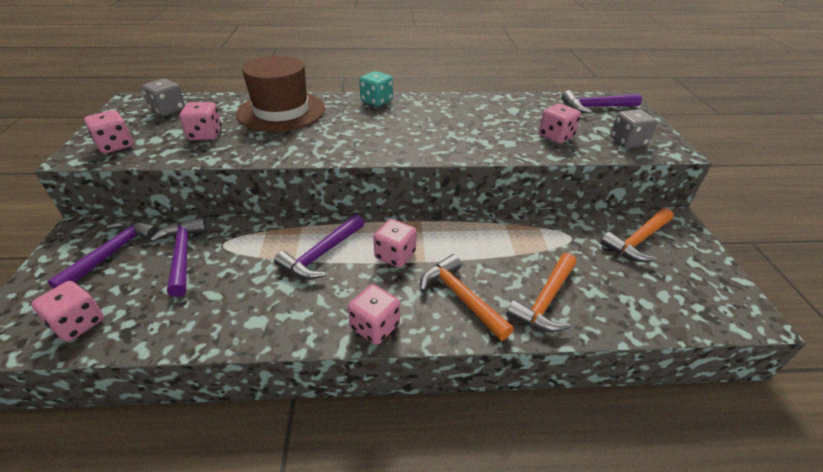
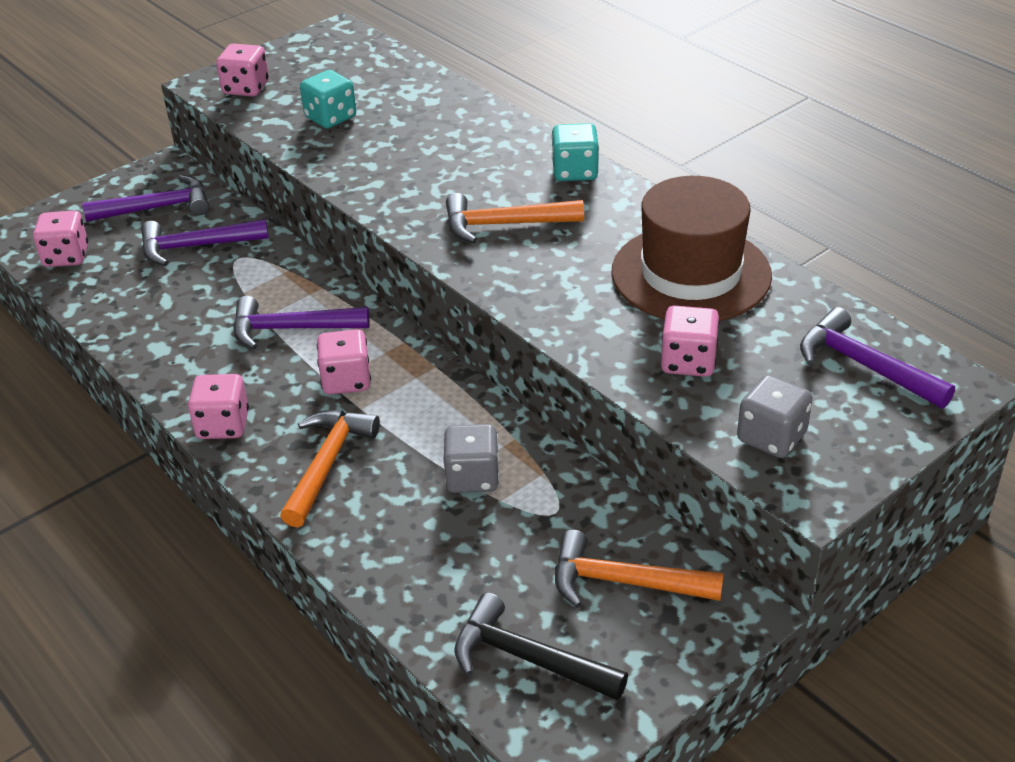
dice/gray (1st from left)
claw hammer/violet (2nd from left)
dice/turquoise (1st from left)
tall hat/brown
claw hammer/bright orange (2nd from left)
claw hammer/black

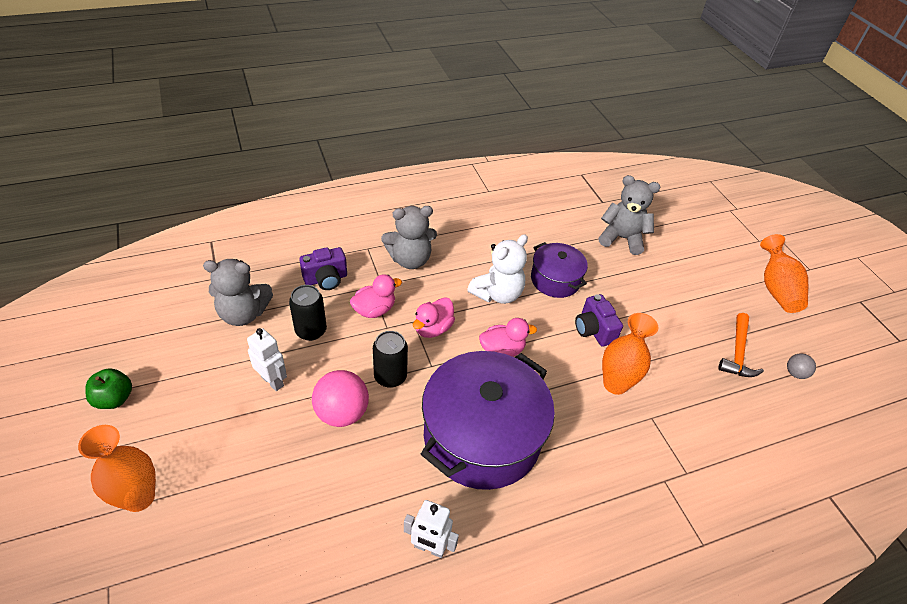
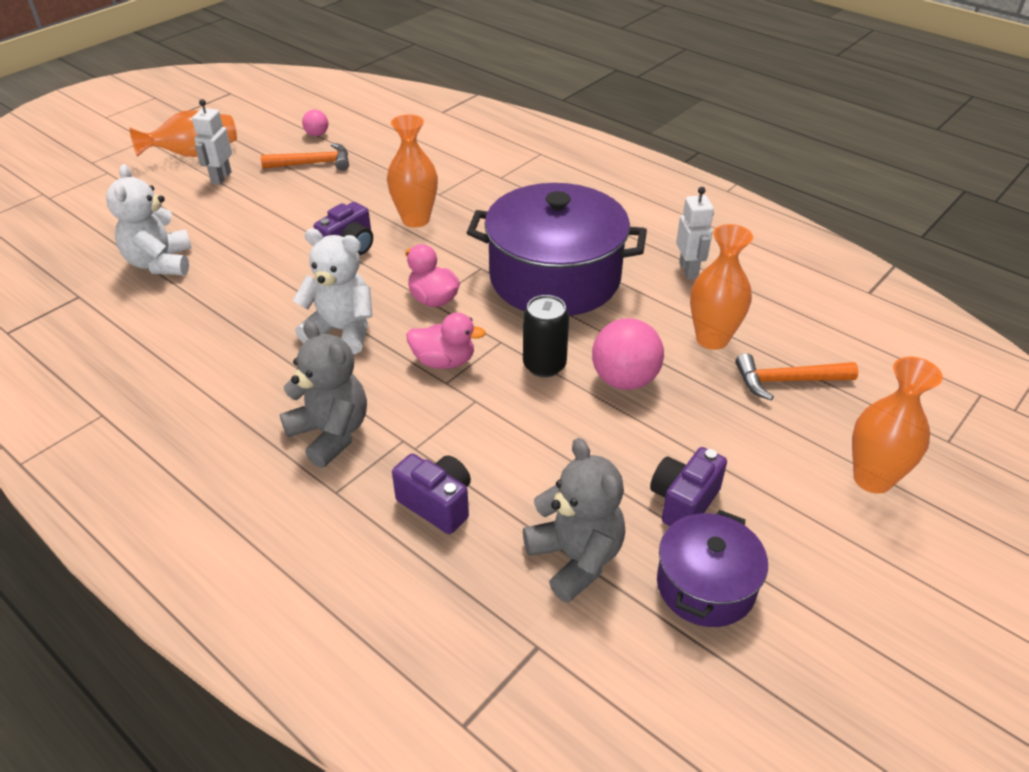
toy apple/leaf-green
robot/snow-white (1st from left)
soda can/black (1st from left in the first image)
rubber duck/rosy (1st from left in the first image)
pot/violet (2nd from left)
stuffed bear/snow-white (1st from left)
sphere/rosy (1st from left)
photo camera/violet (3rd from left)
vase/bright orange (3rd from left)
claw hammer/bright orange (2nd from left)

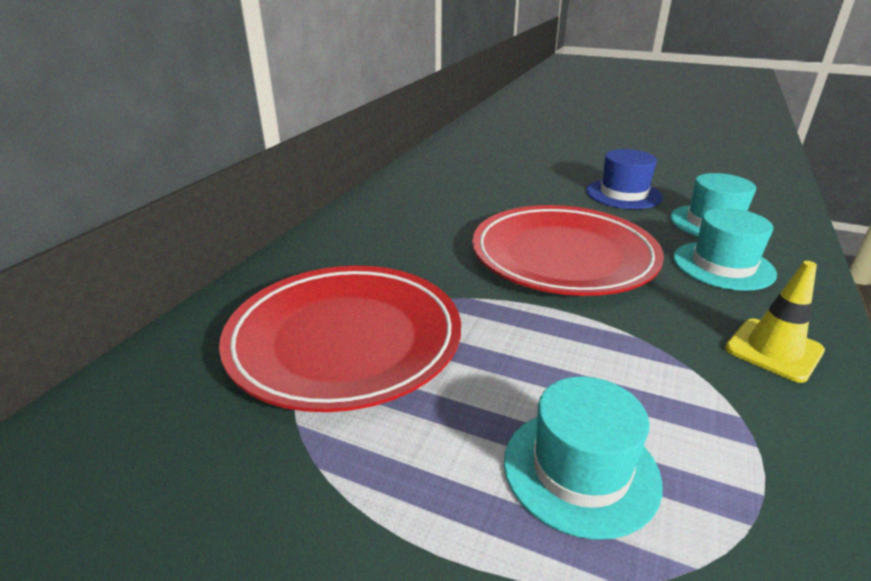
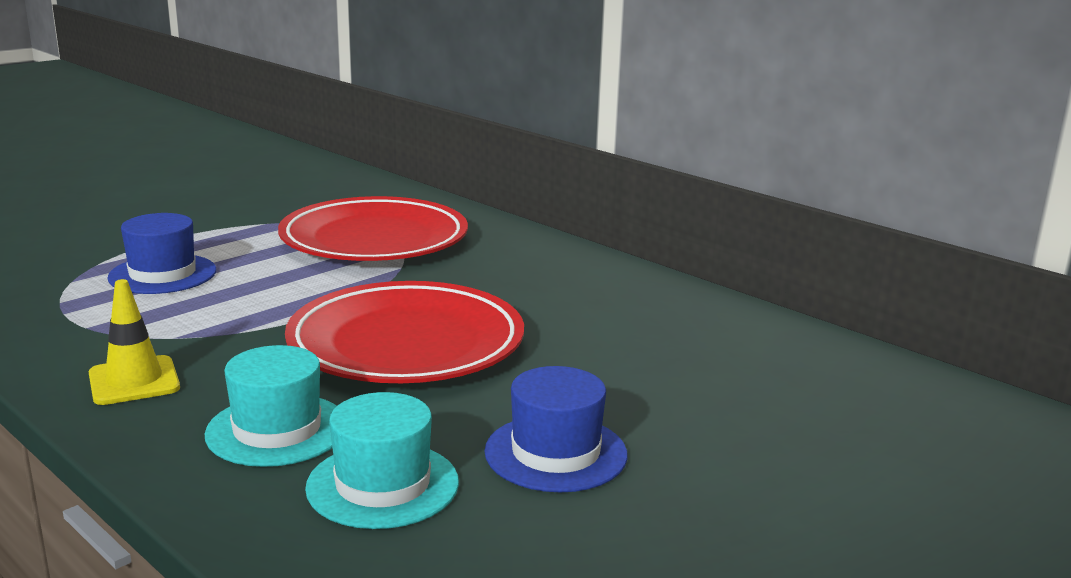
tall hat/blue (1st from left)

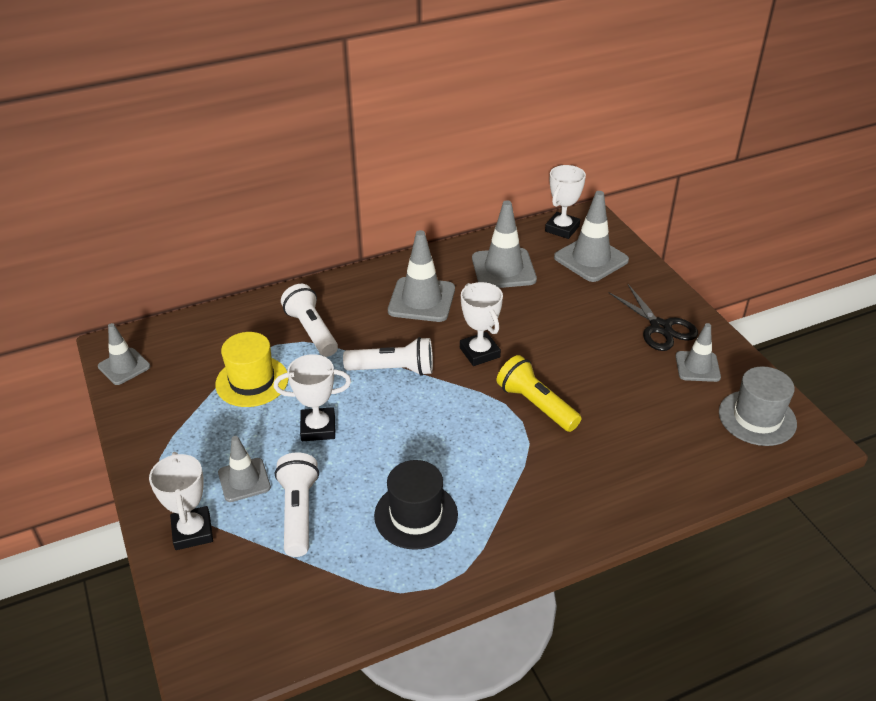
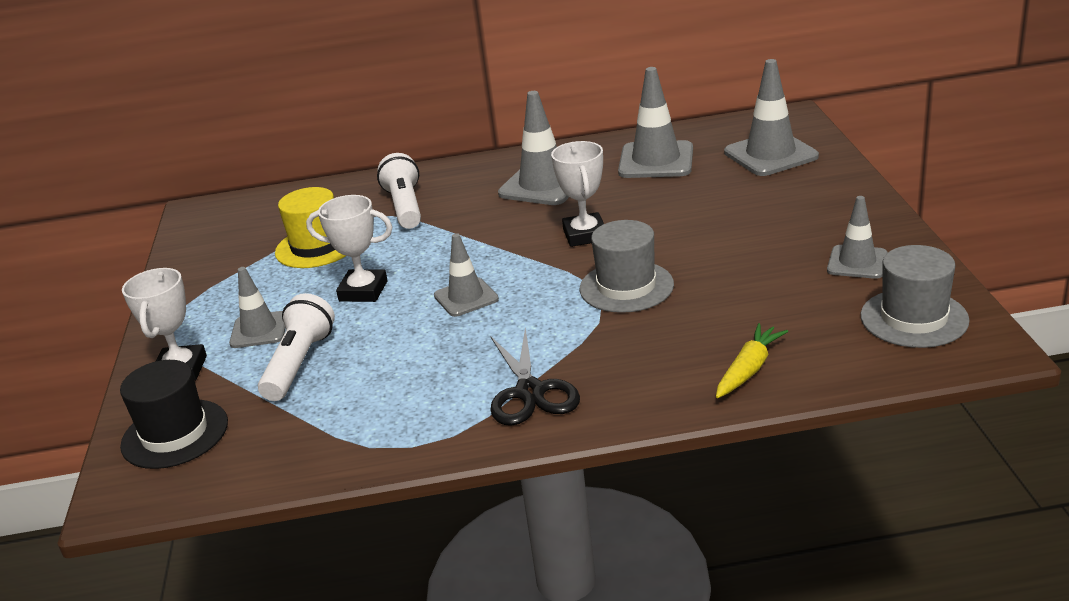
road cone/gray (2nd from left)
flashlight/snow-white (3rd from left in the first image)
tall hat/black
tall hat/gray (1st from left)
prize cup/snow-white (4th from left in the first image)
shears/black
root vegetable/bright yellow

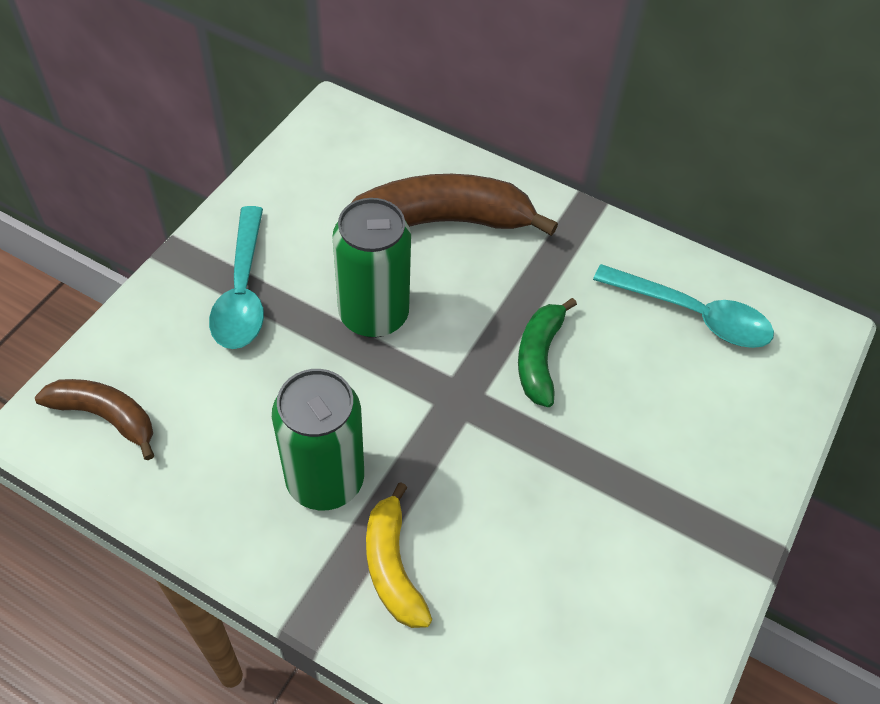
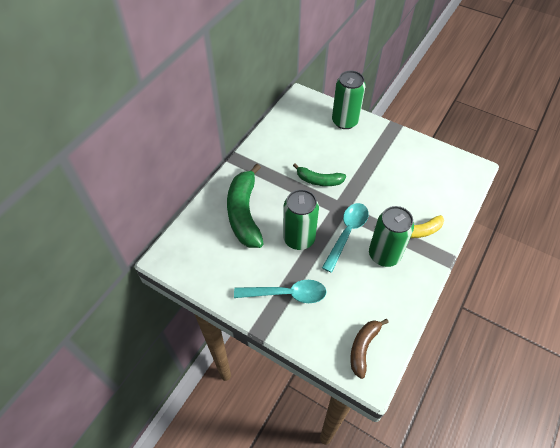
banana fruit/leaf-green (1st from left)
tablespoon/turquoise (2nd from left)
soda can/leaf-green (2nd from left)

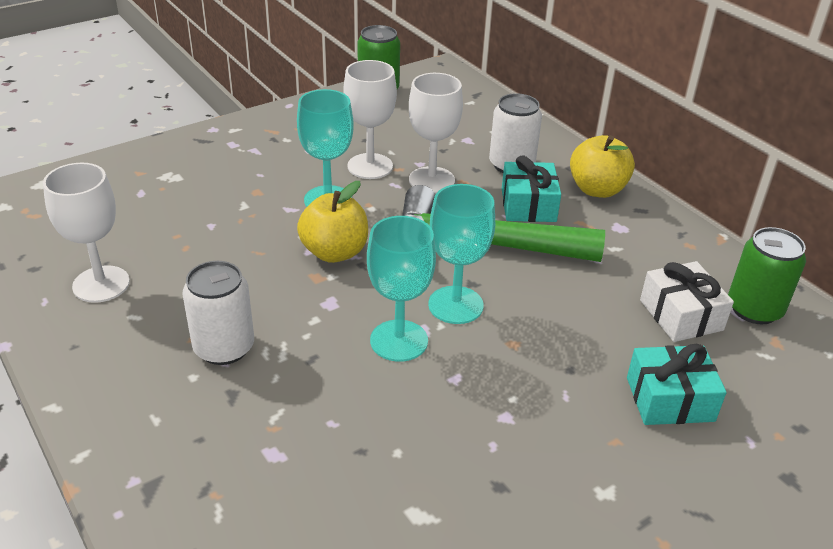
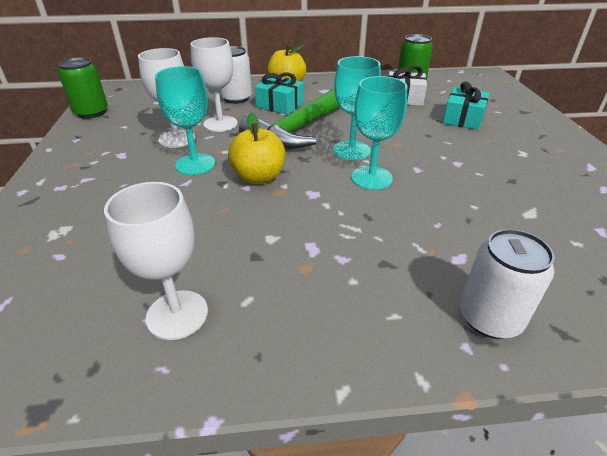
soda can/snow-white (2nd from left)

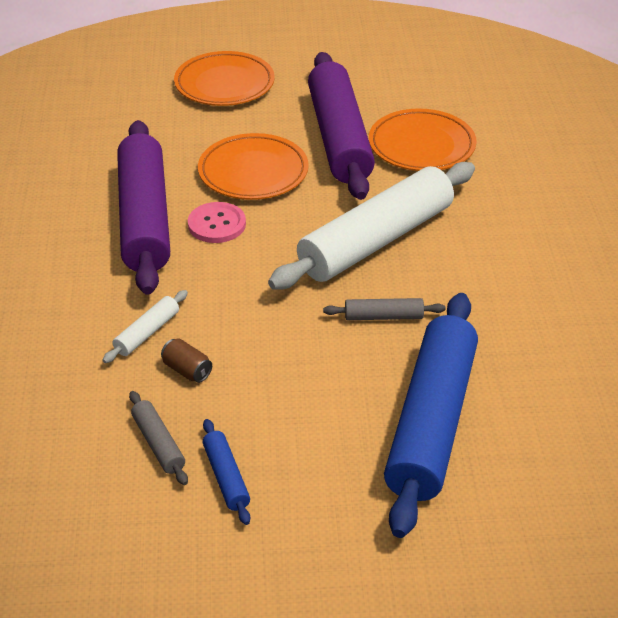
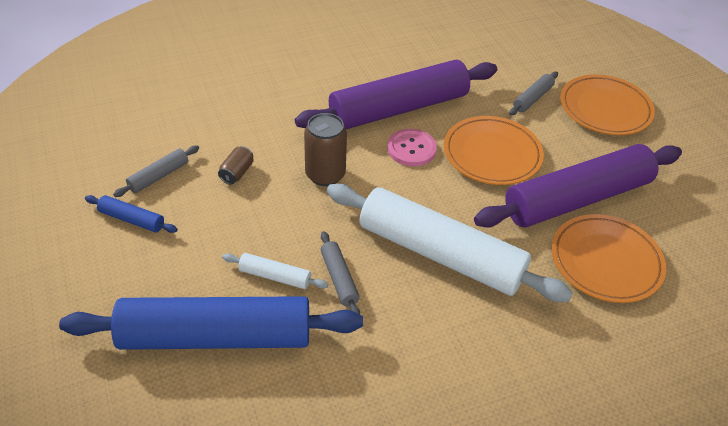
dough roller/snow-white (1st from left)
dough roller/blue (1st from left)
soda can/brown (2nd from left)
dough roller/gray (3rd from left)

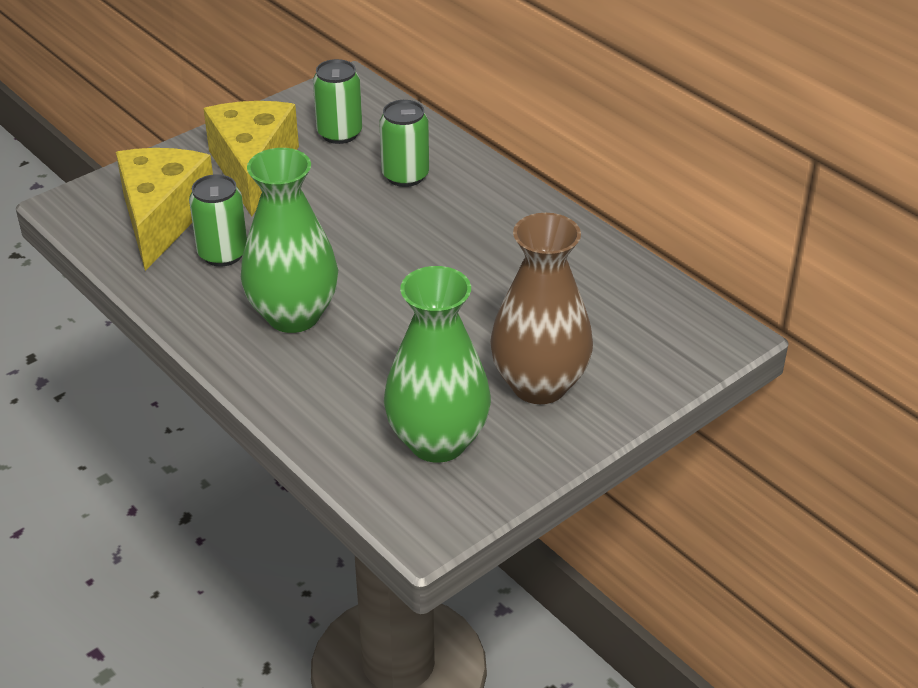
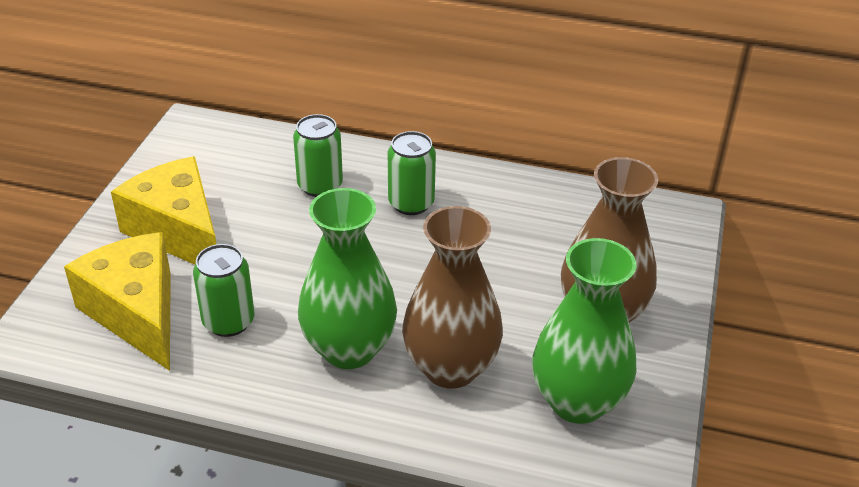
soda can/leaf-green (3rd from left)
vase/brown (1st from left)

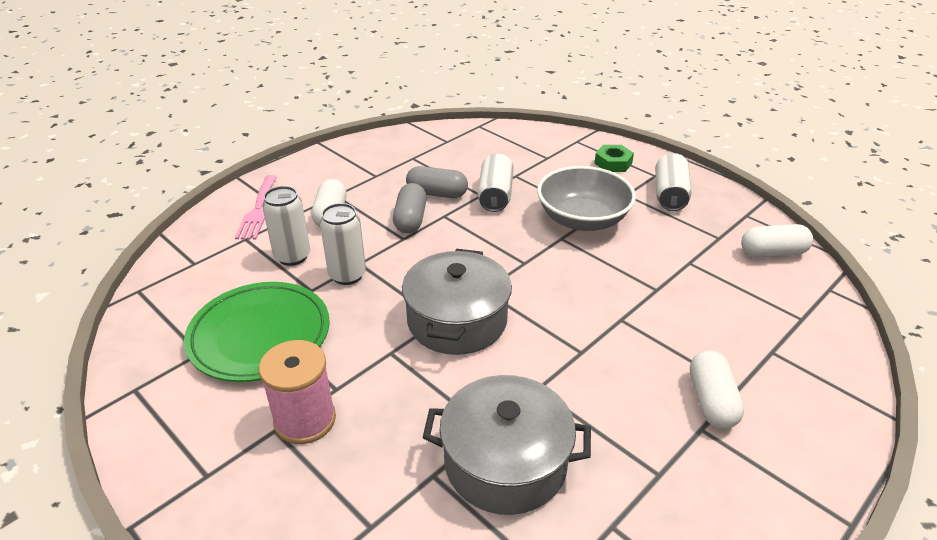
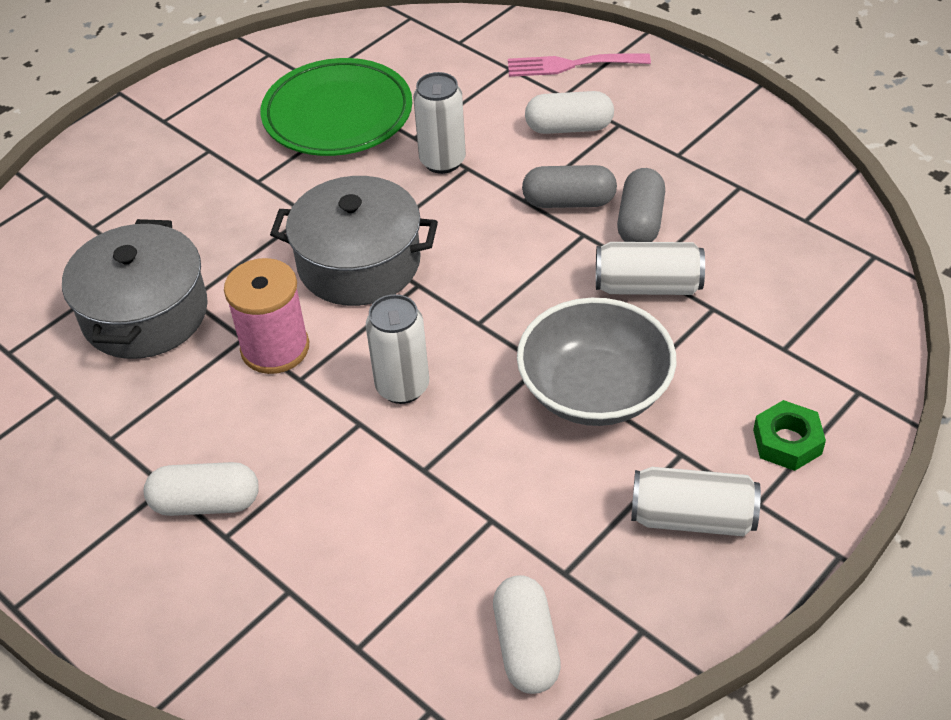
spool/rosy
soda can/snow-white (1st from left)

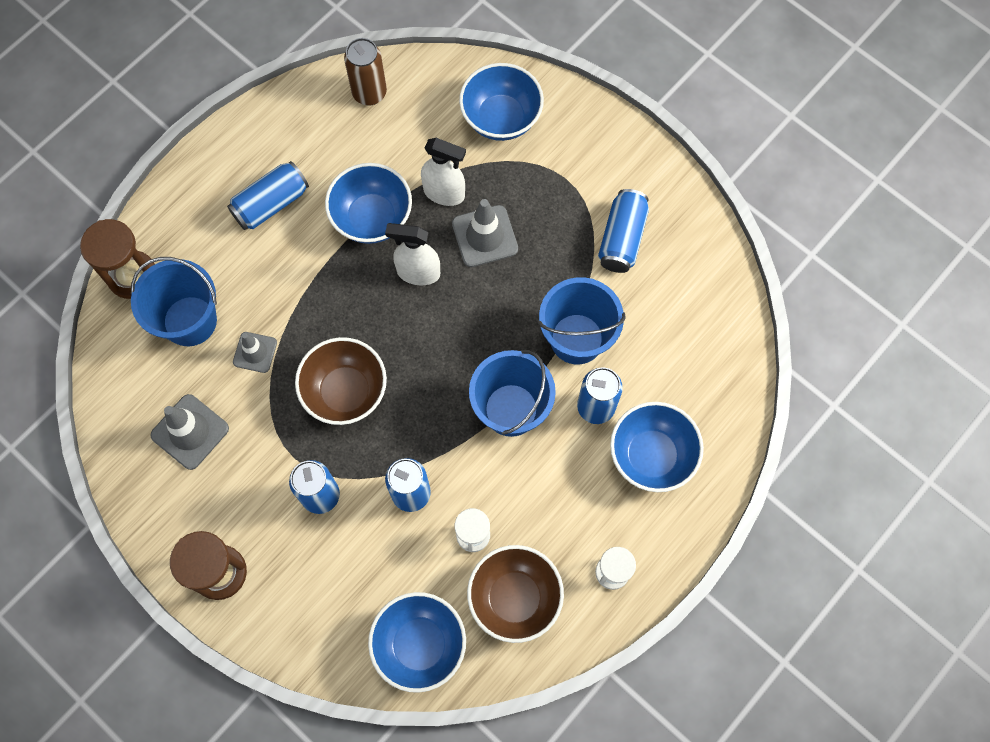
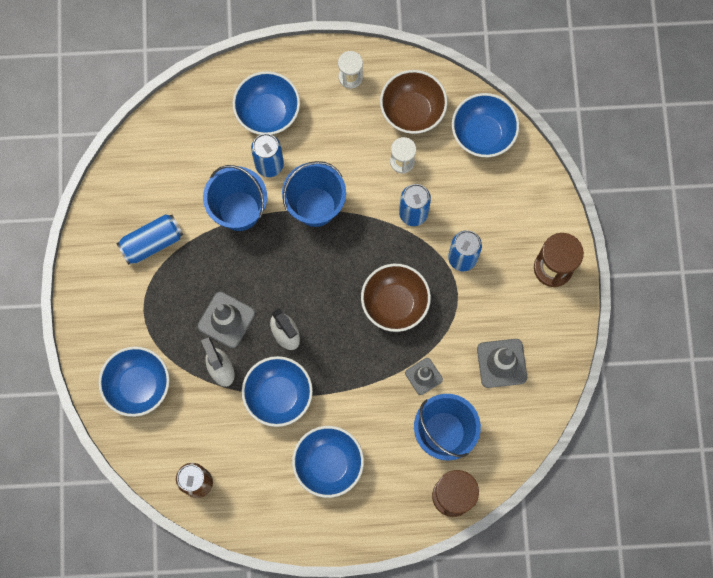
deep dish/blue (4th from left)

